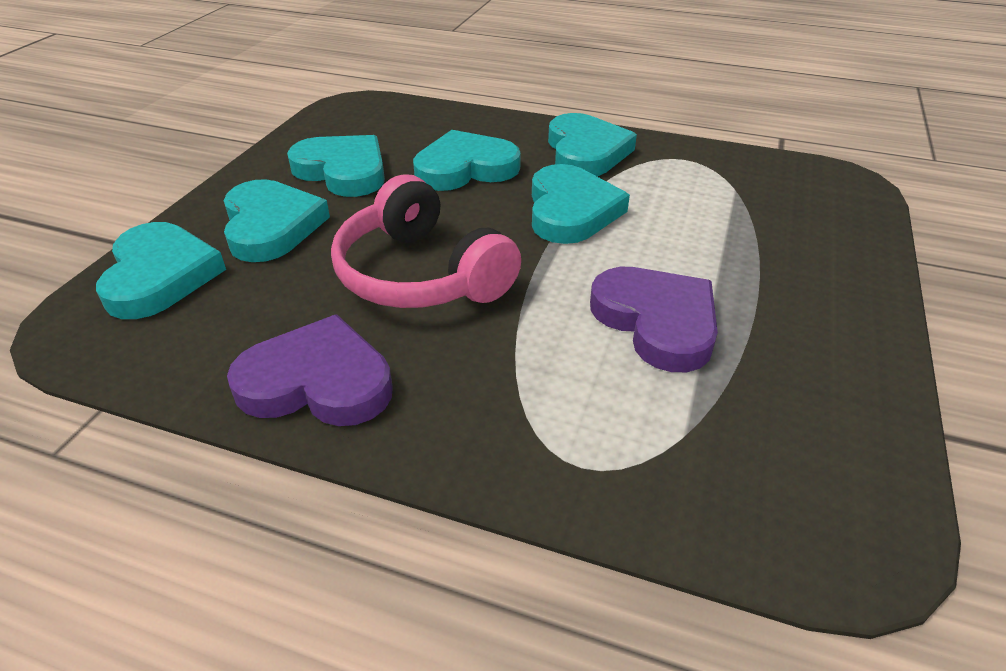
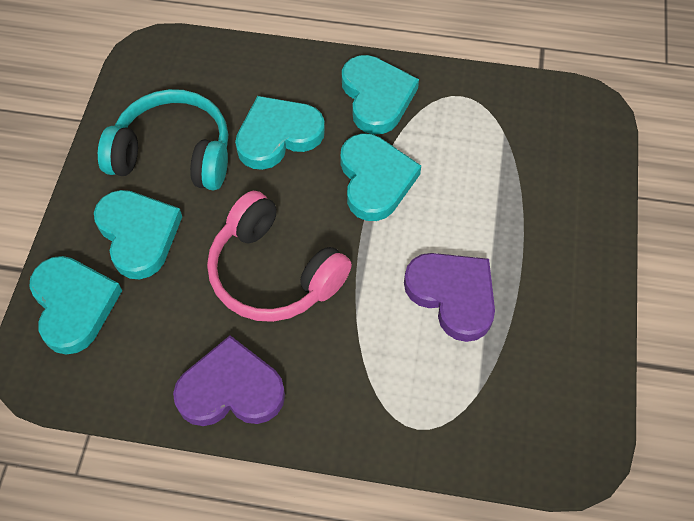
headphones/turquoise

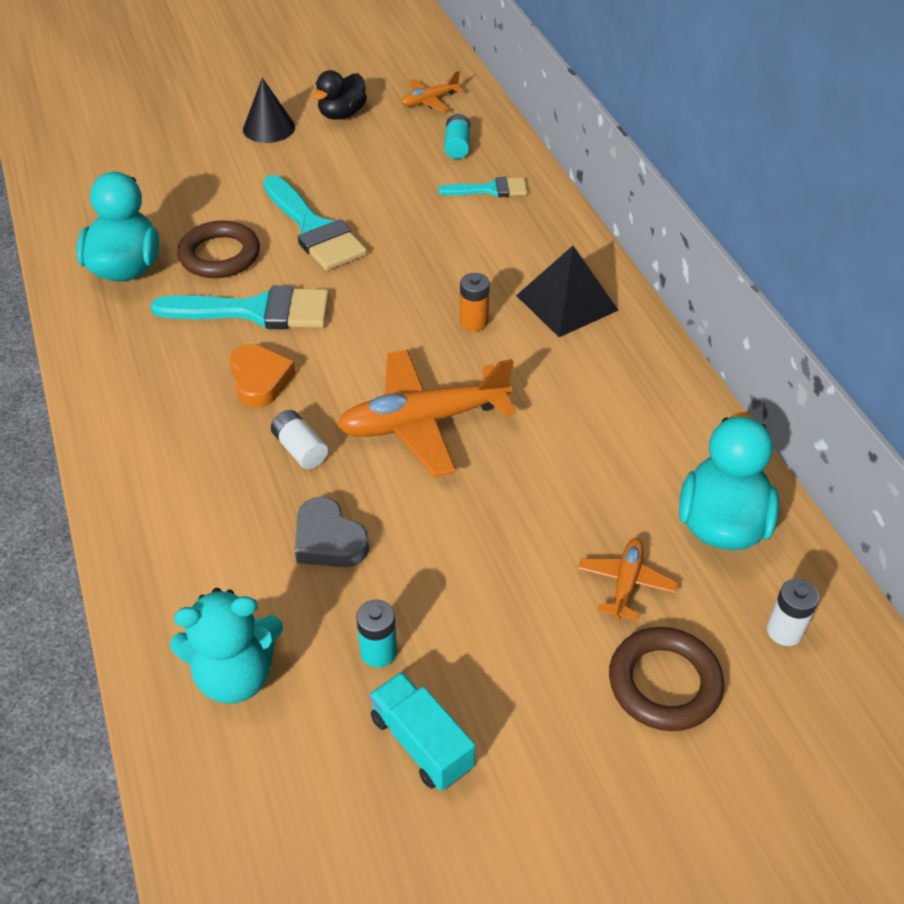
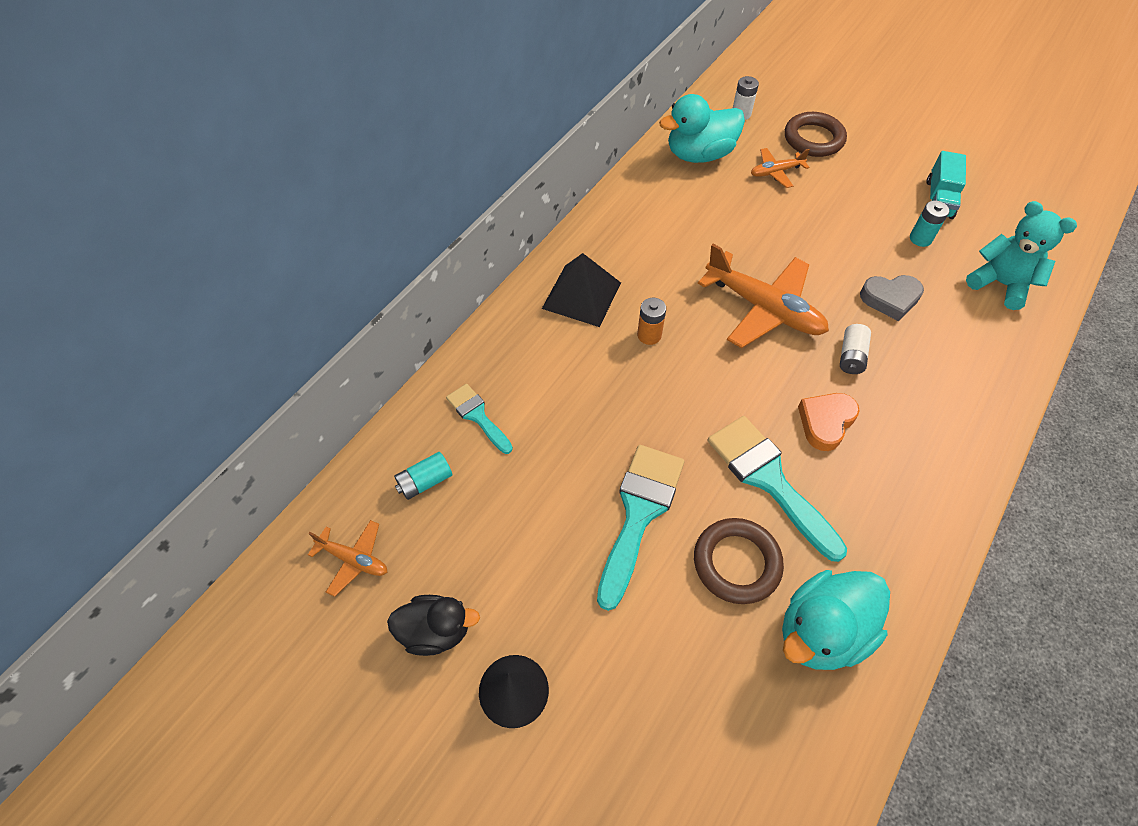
love heart/gray

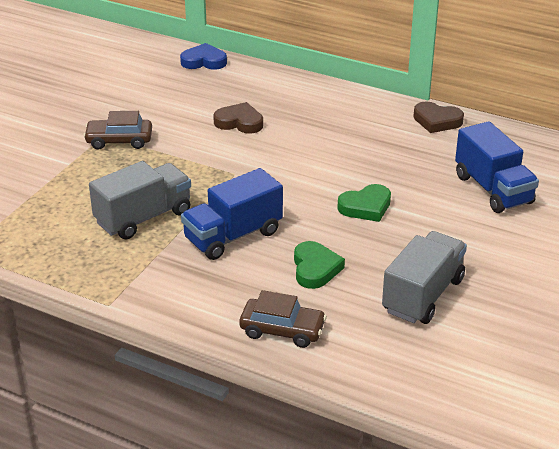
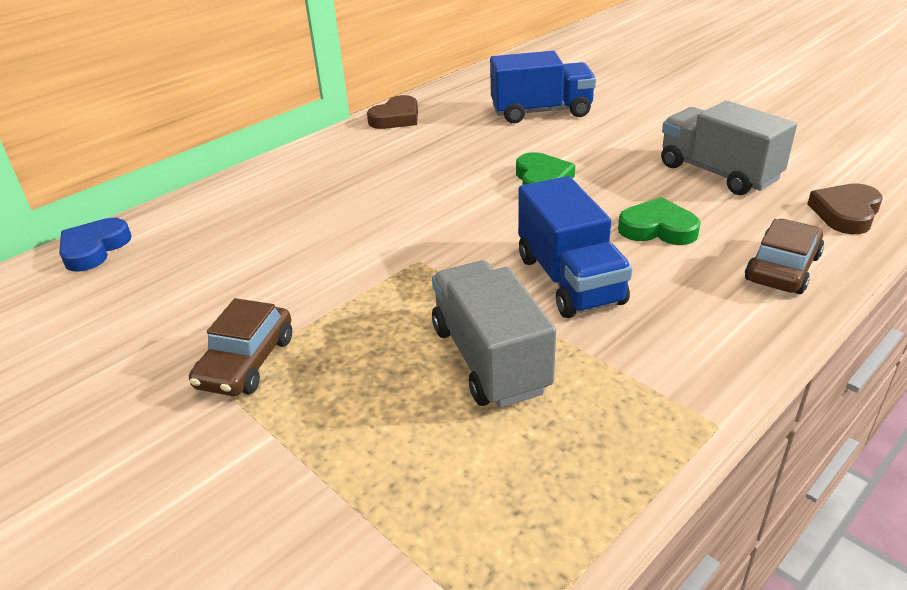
love heart/brown (2nd from left)

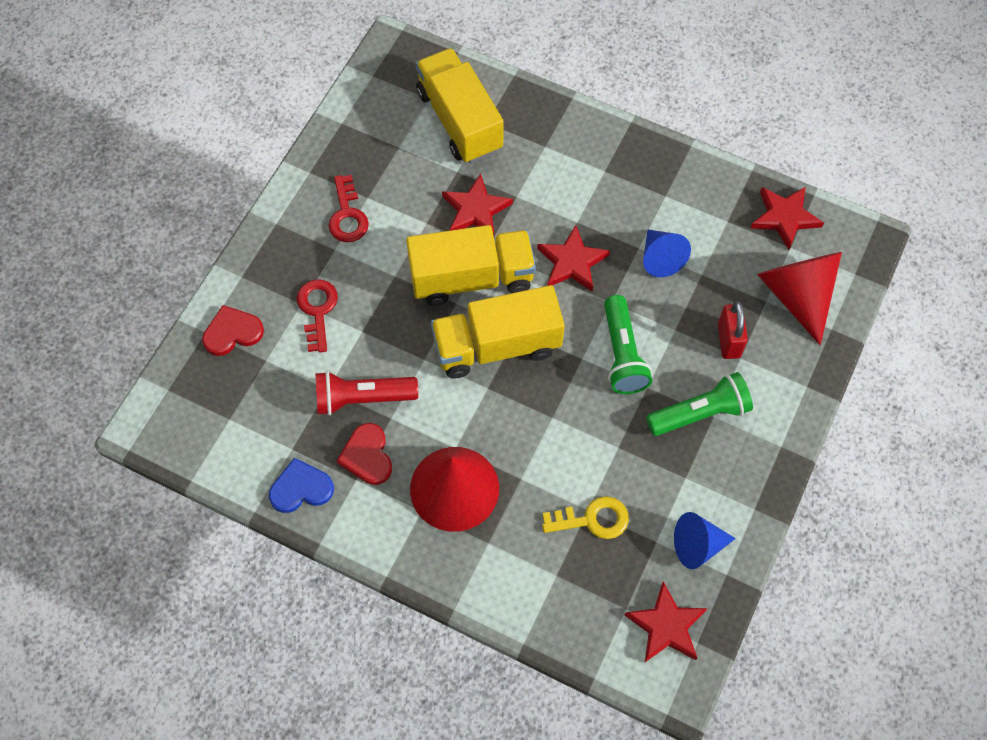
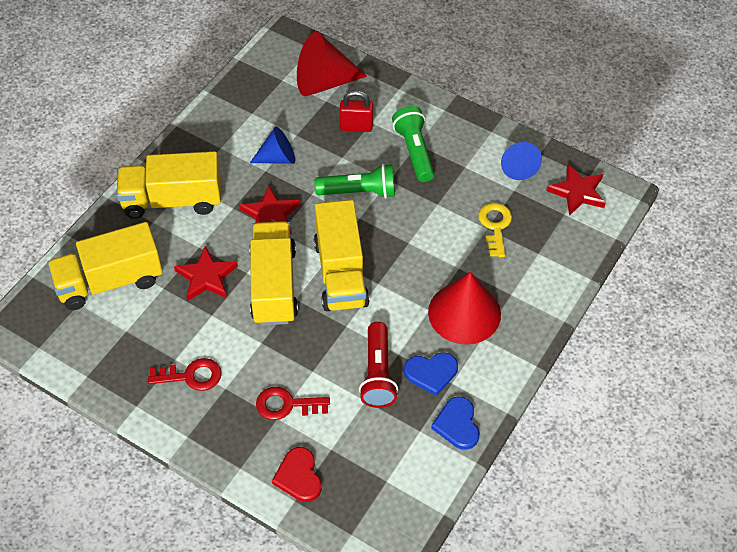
love heart/blue (1st from left)
star shape/crimson (4th from left in the first image)
toy truck/bright yellow (2nd from left)

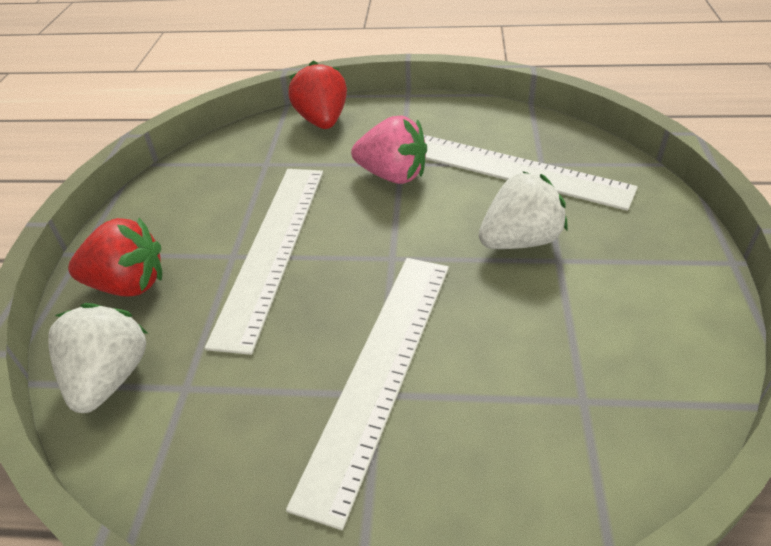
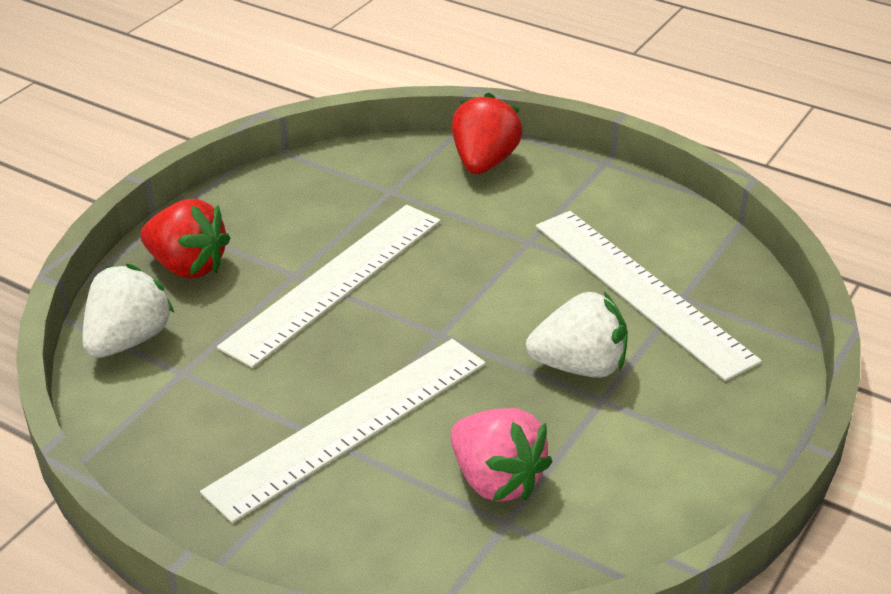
toy strawberry/rosy

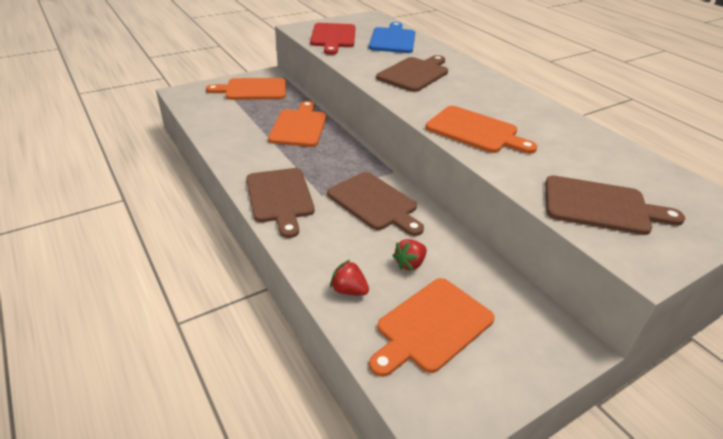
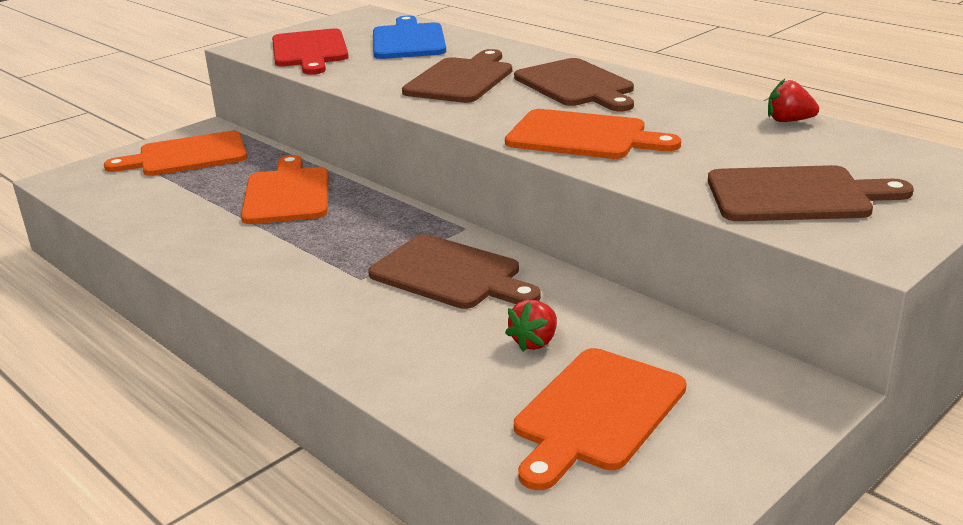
bread board/brown (3rd from left)
toy strawberry/crimson (2nd from left)

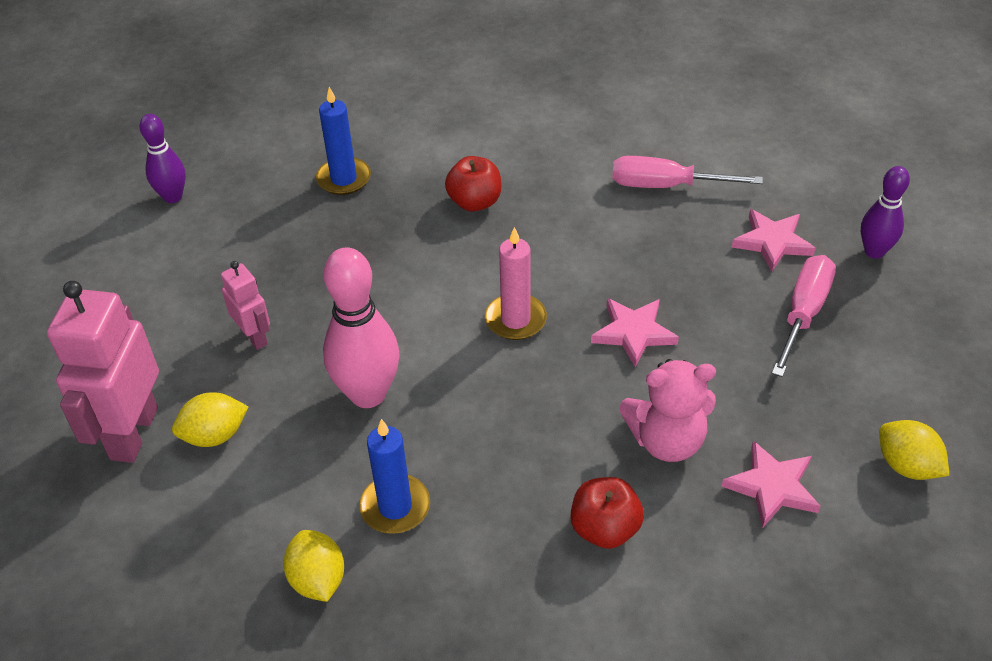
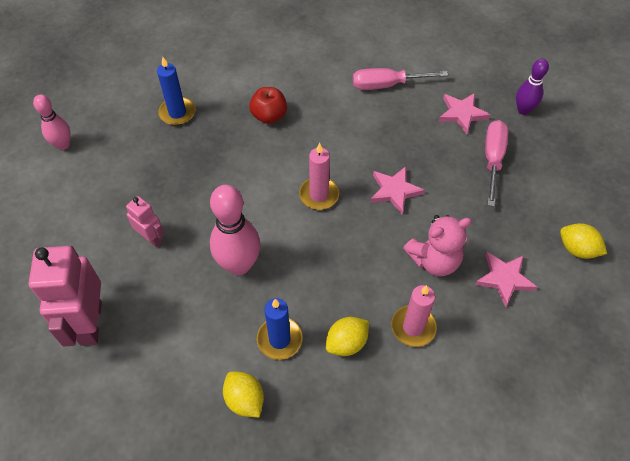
skittle/rosy (1st from left)
citrus fruit/bright yellow (2nd from left)
pillar candle/rosy (2nd from left)

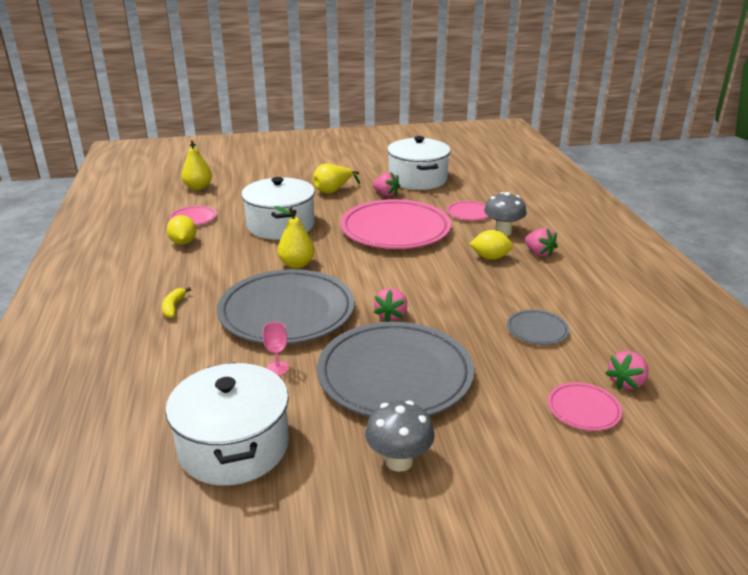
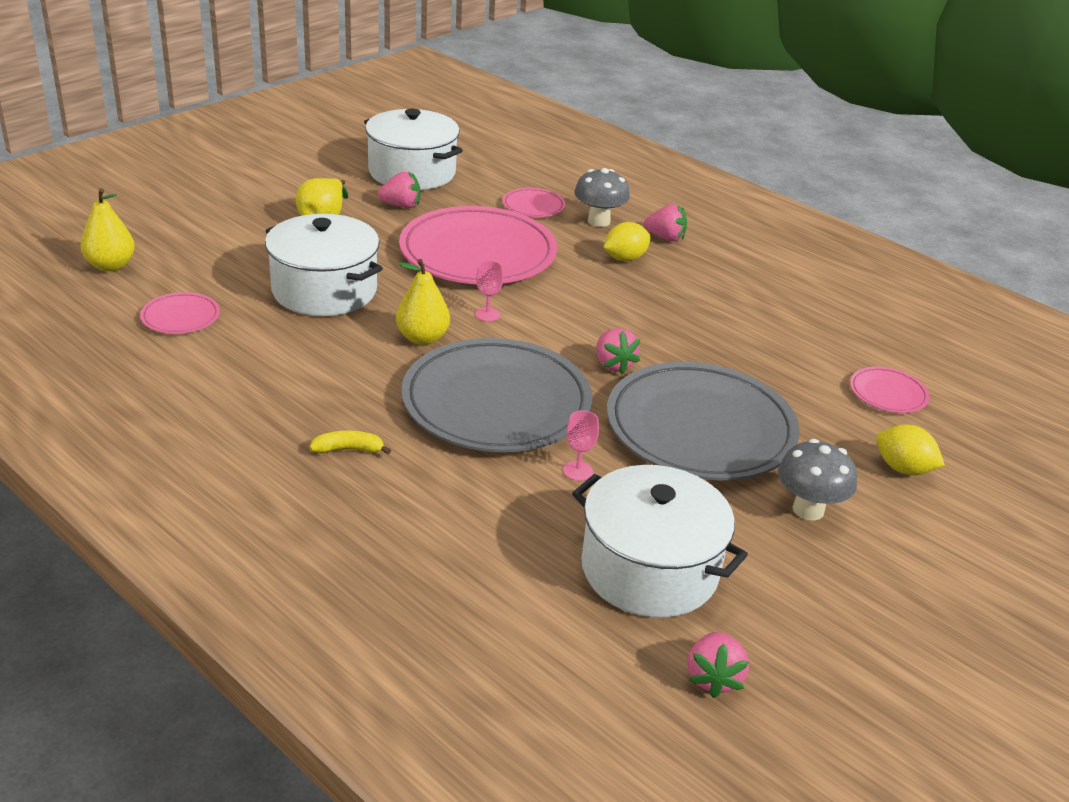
banana fruit/bright yellow
citrus fruit/bright yellow (2nd from left)
plate/gray (3rd from left in the first image)
toy strawberry/rosy (4th from left)
chalice/rosy (1st from left)

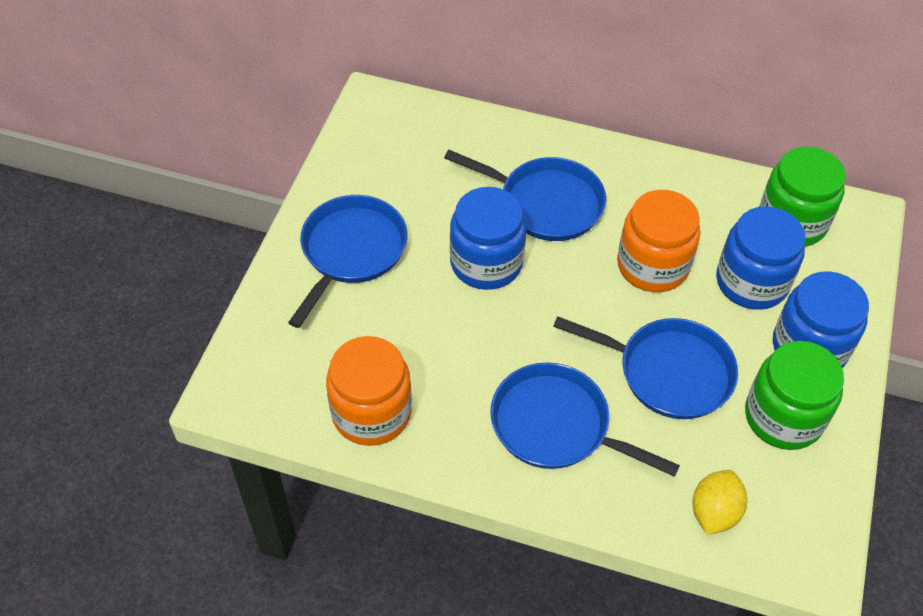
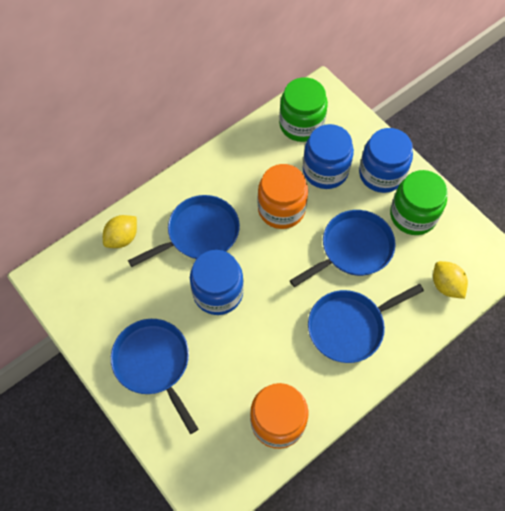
citrus fruit/bright yellow (1st from left)

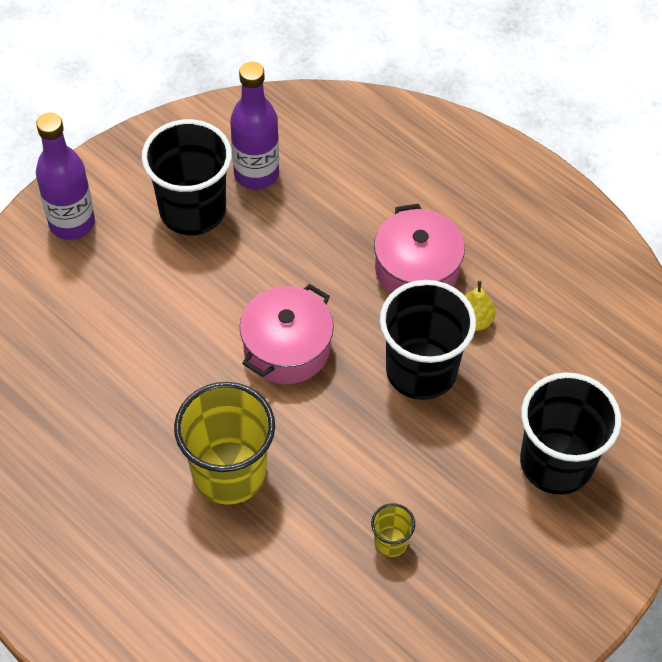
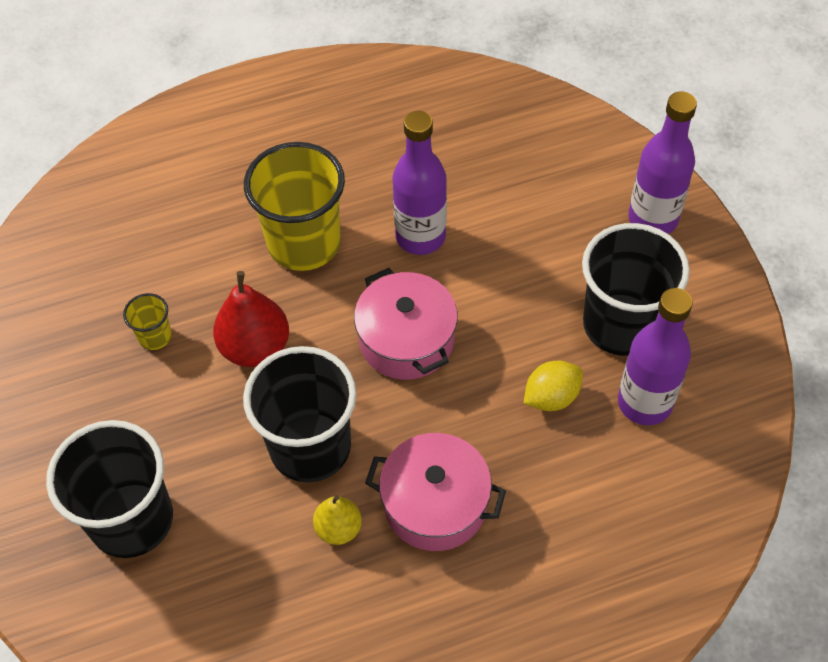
pear/crimson
flask/violet (1st from left)
citrus fruit/bright yellow

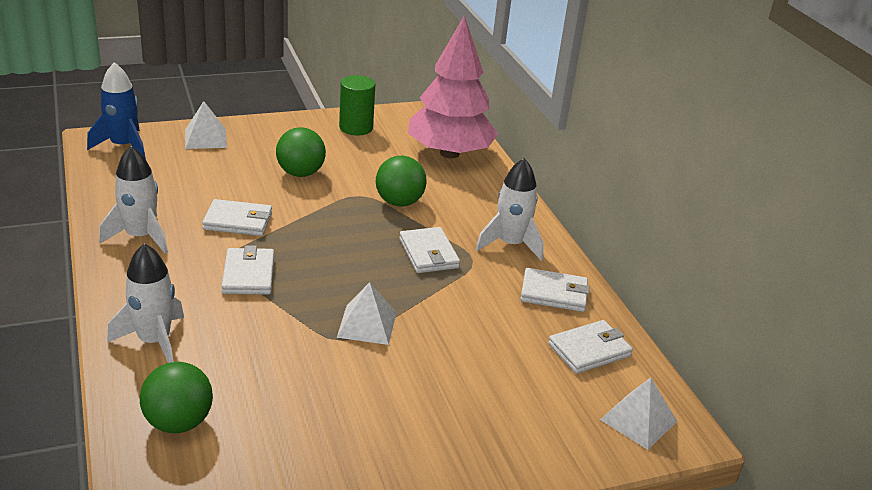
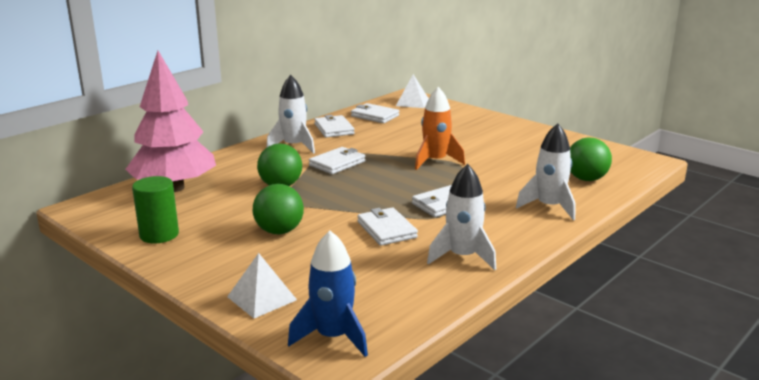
rocket/bright orange

